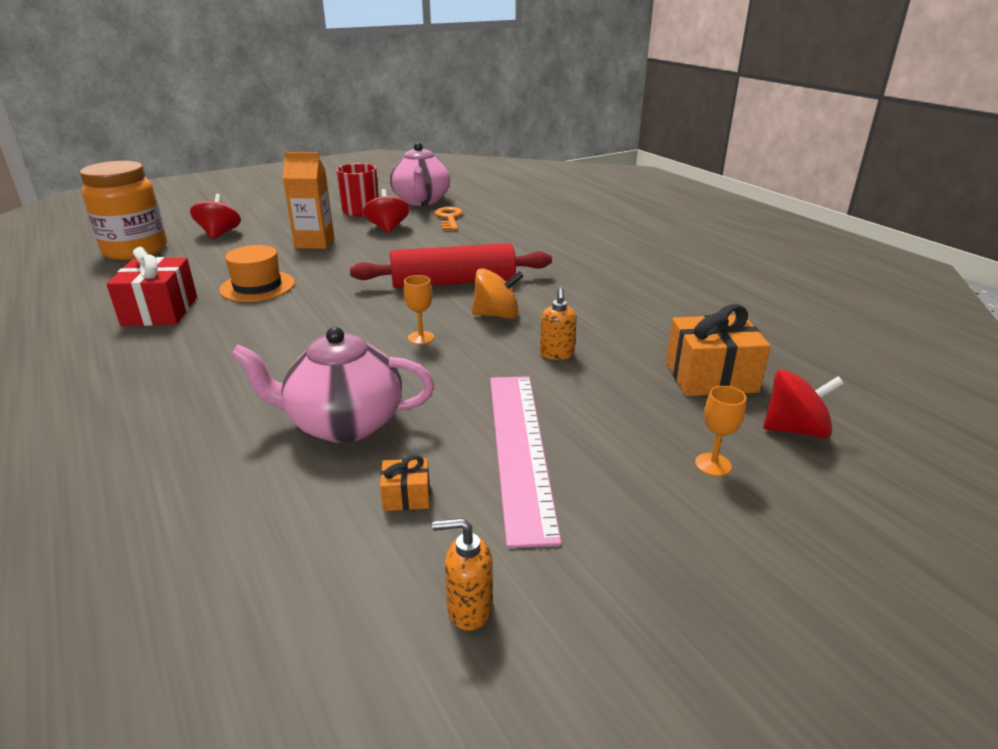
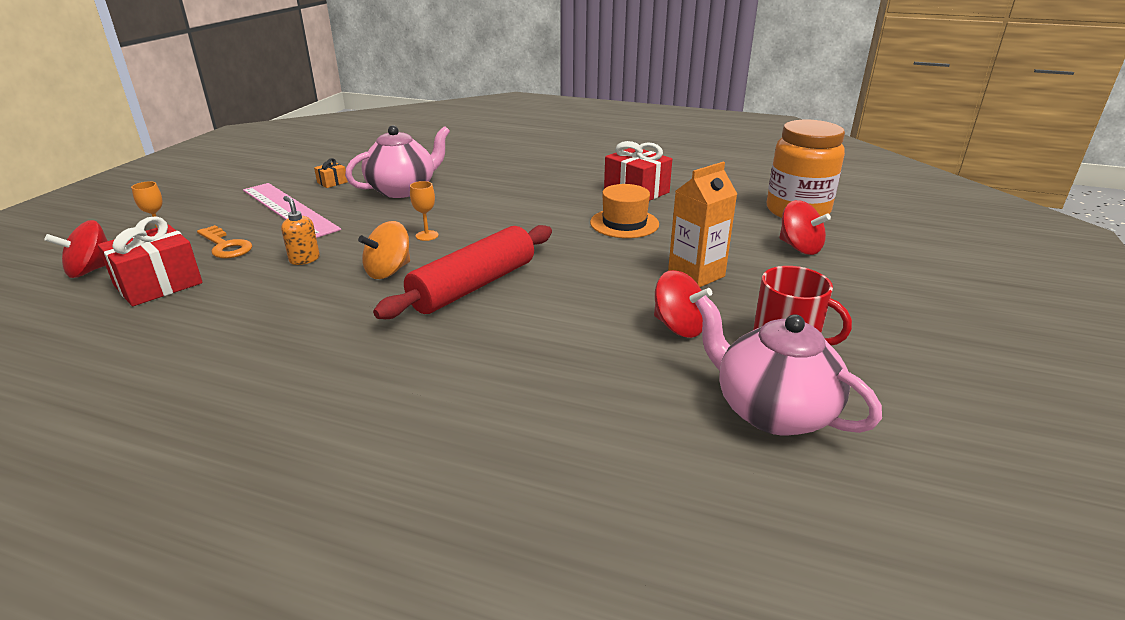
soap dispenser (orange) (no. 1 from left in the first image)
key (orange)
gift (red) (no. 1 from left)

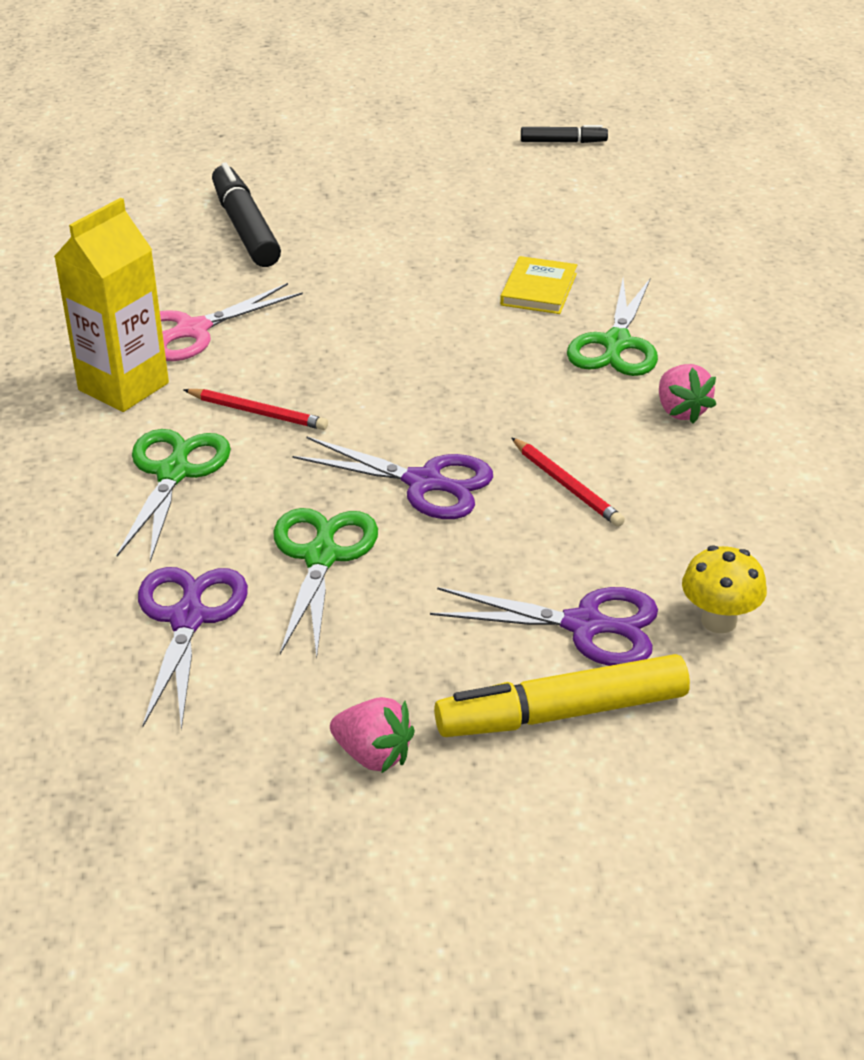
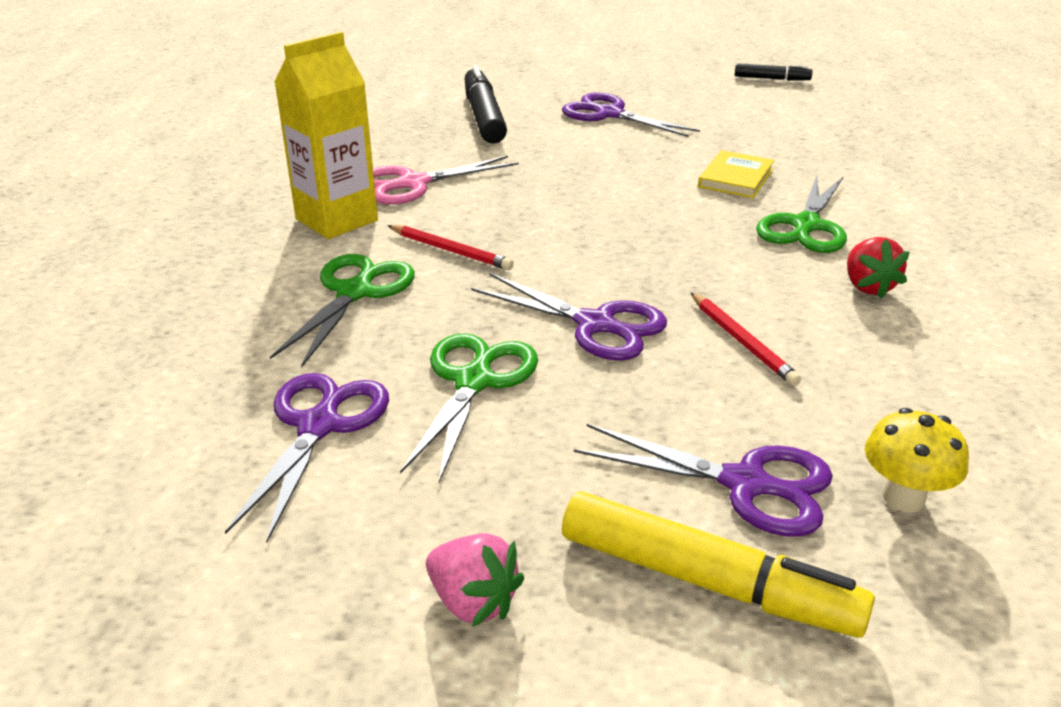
marker (yellow)
strawberry (red)
scissors (purple) (no. 3 from left)

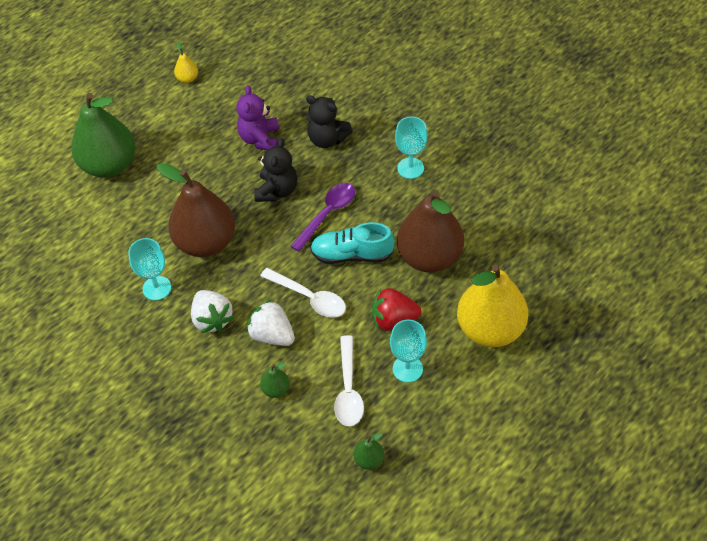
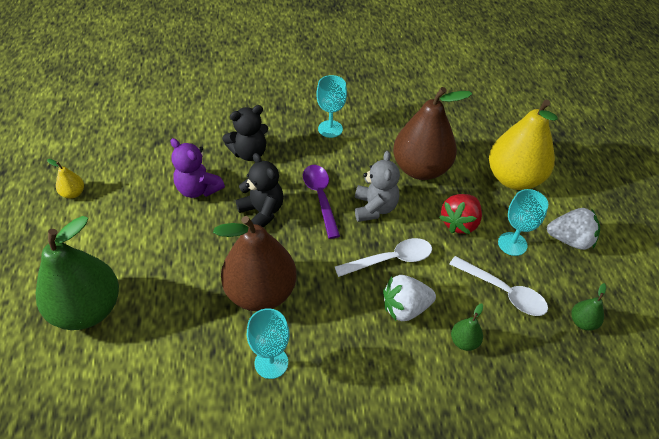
strawberry (white) (no. 2 from left)
teddy bear (grey)

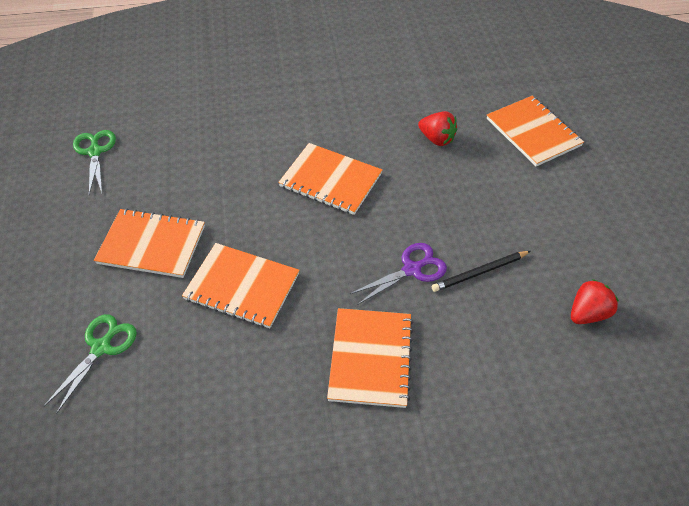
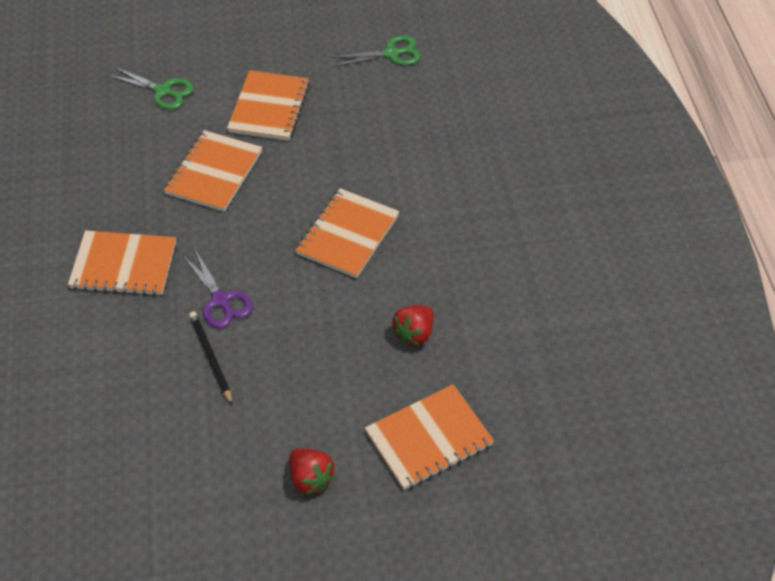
strawberry (red) (no. 1 from left)

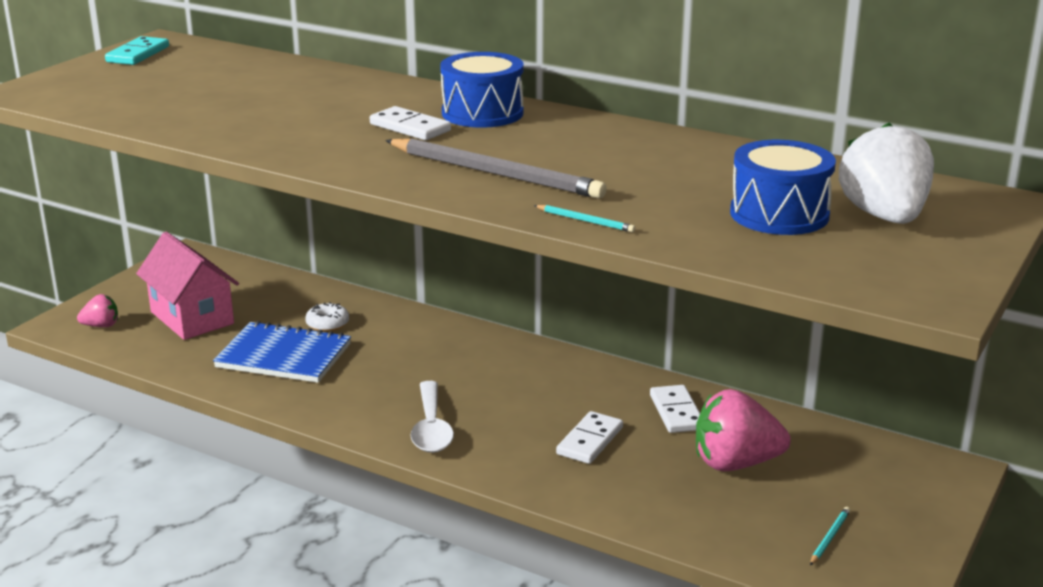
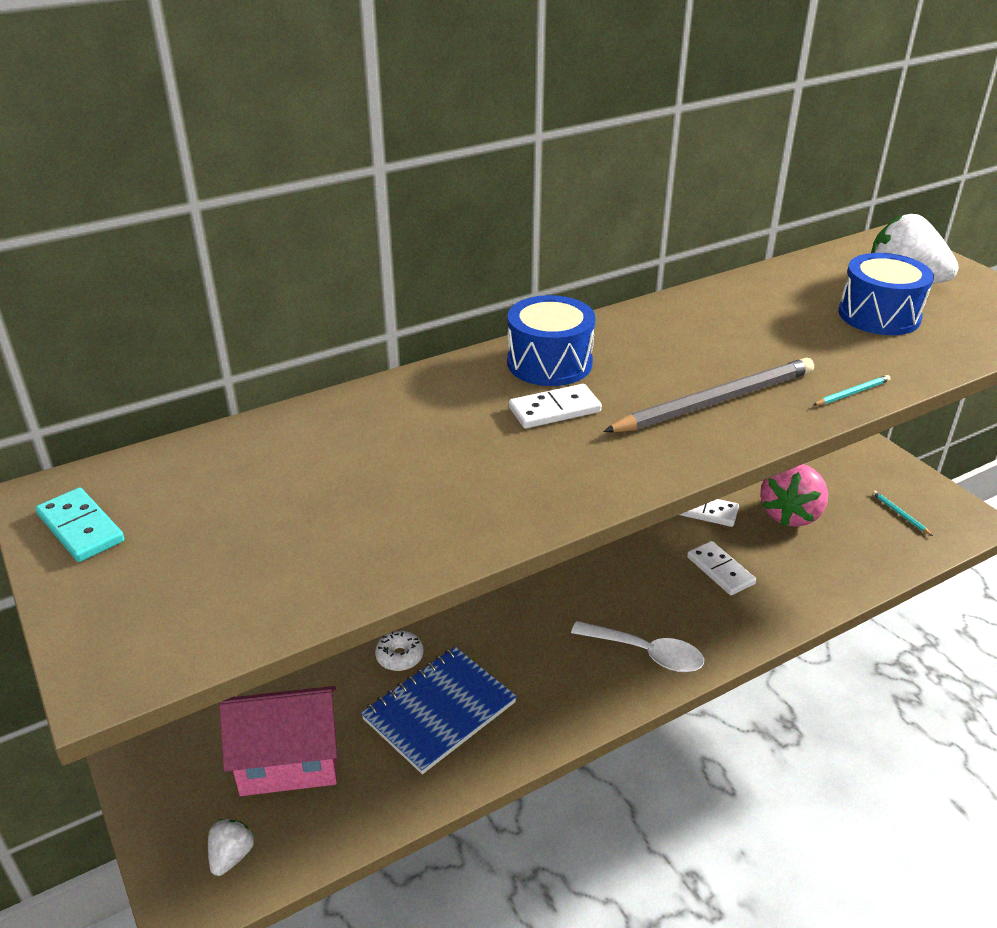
strawberry (white) (no. 1 from left)

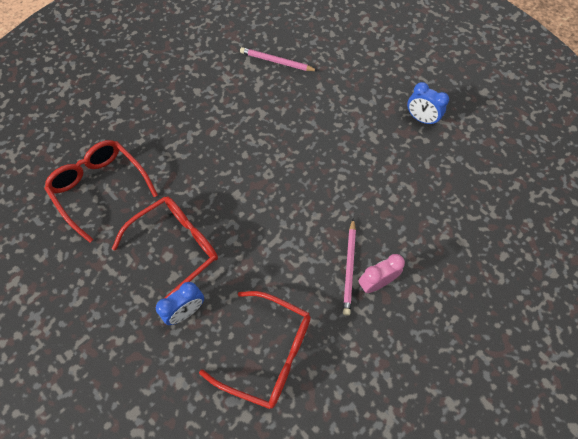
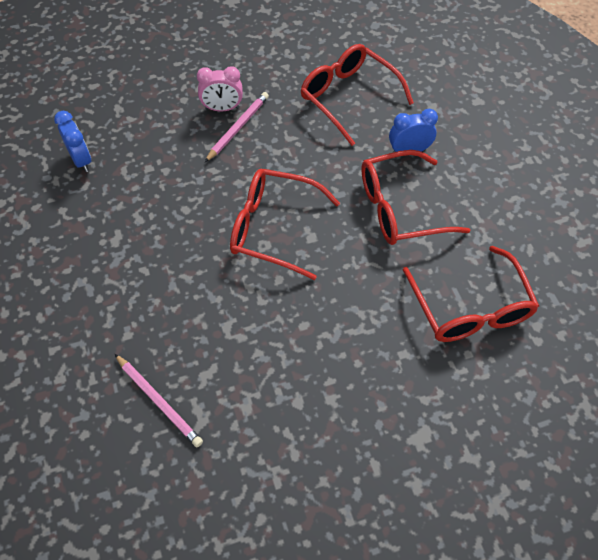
clock (blue) (no. 1 from left)
glasses (red) (no. 1 from left)

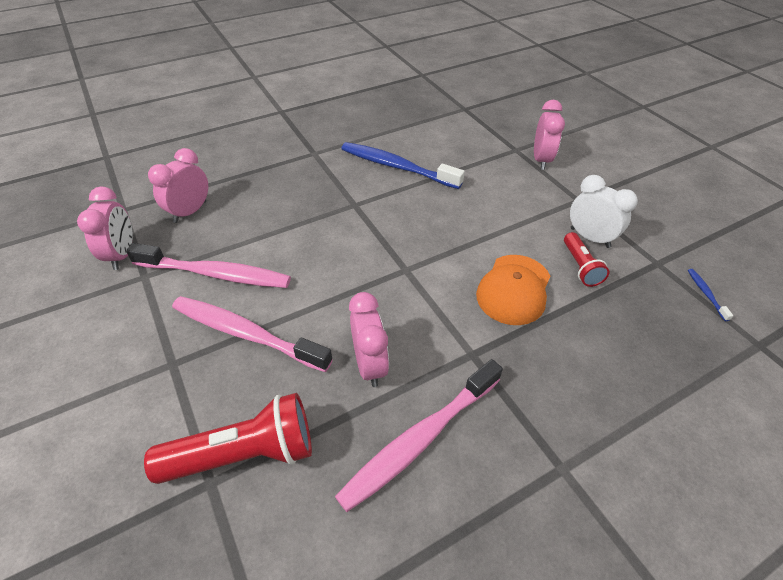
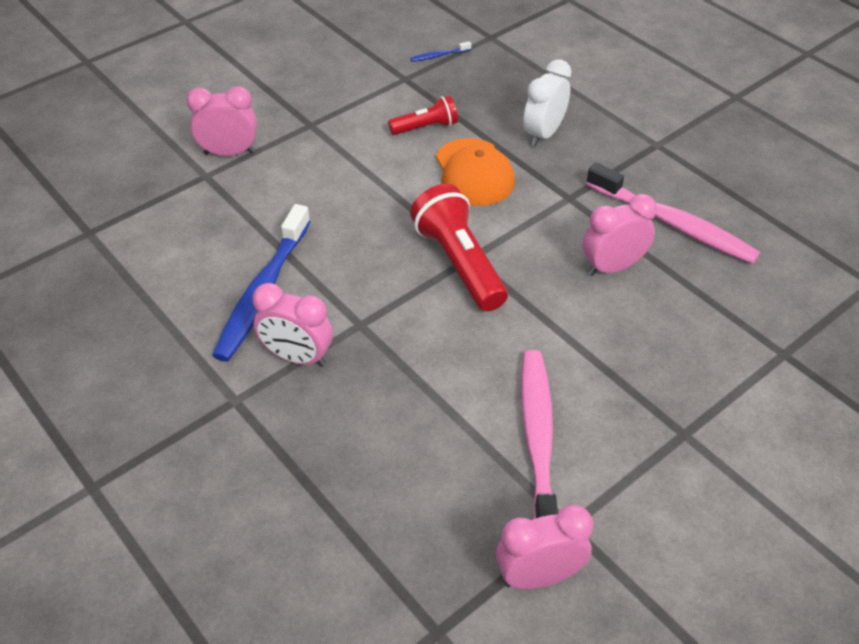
flashlight (red) (no. 2 from left)
clock (pink) (no. 2 from left)
toothbrush (pink) (no. 2 from left in the first image)
cap (orange)
clock (white)

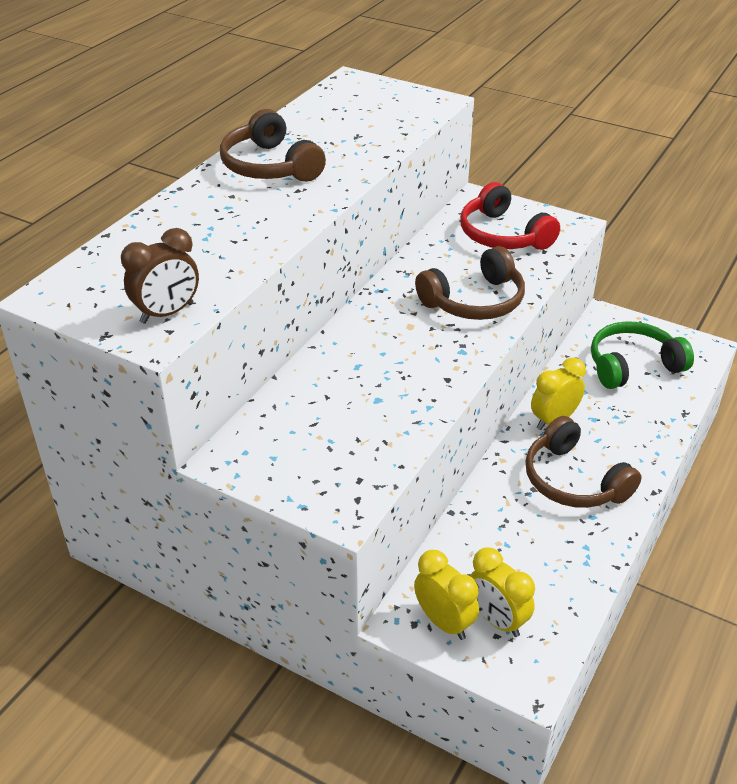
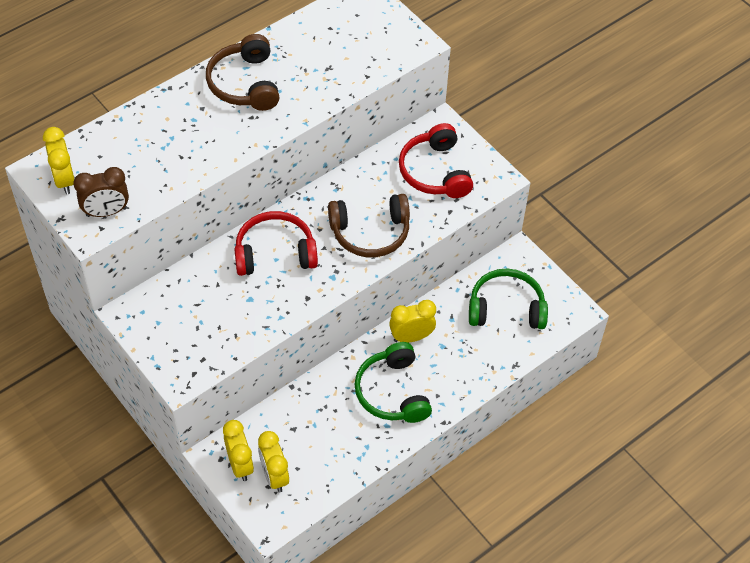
headphones (green) (no. 1 from left)
clock (yellow) (no. 1 from left)
headphones (red) (no. 1 from left)

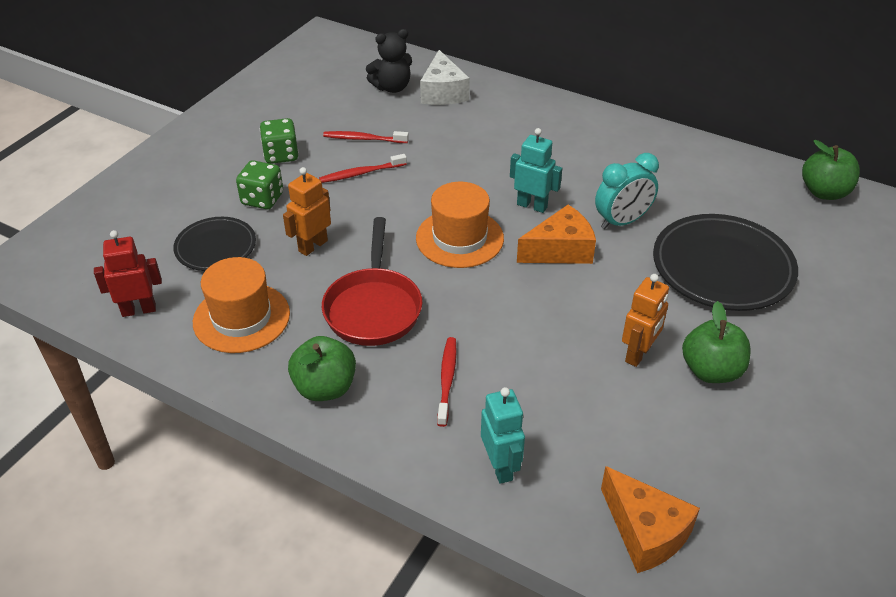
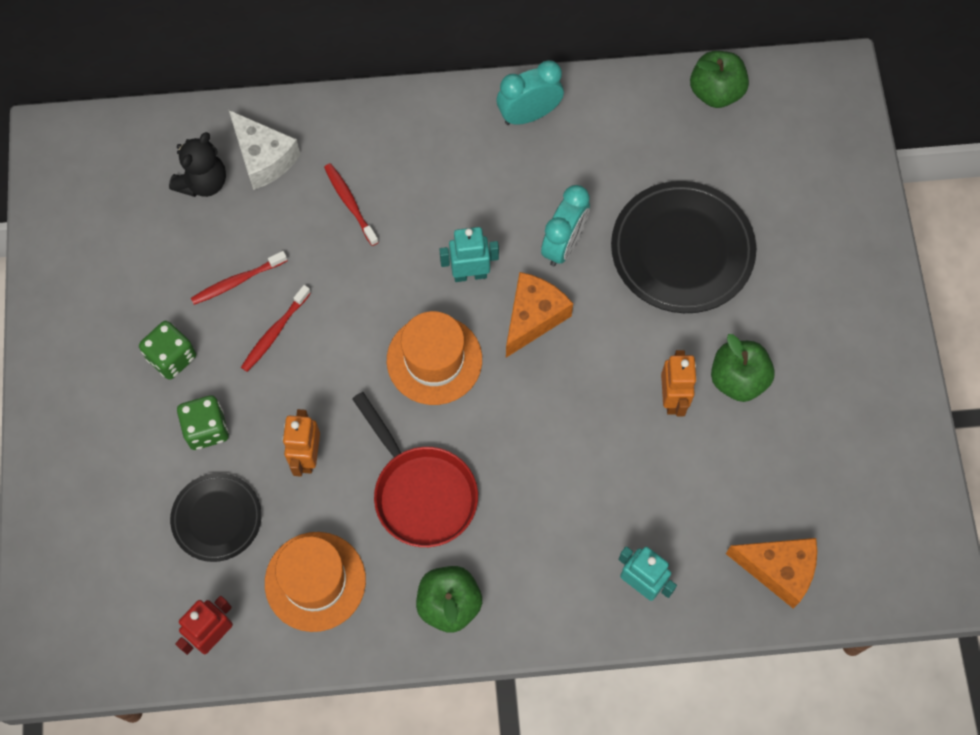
toothbrush (red) (no. 3 from left)
clock (turquoise) (no. 1 from left)

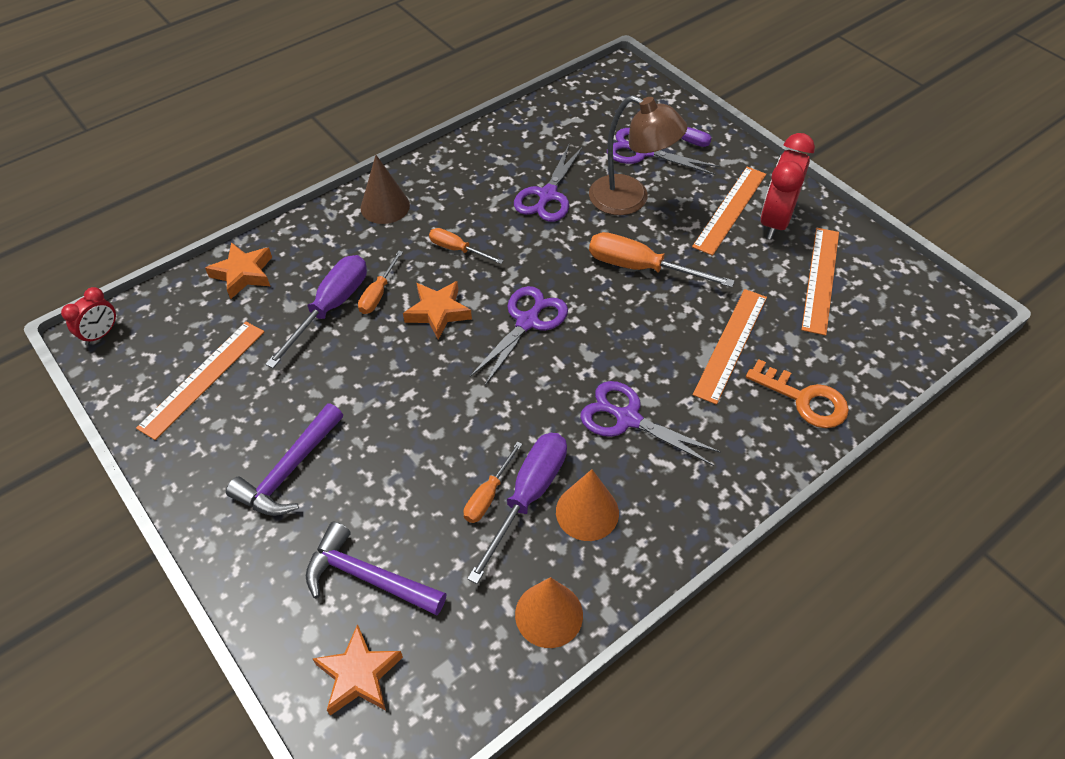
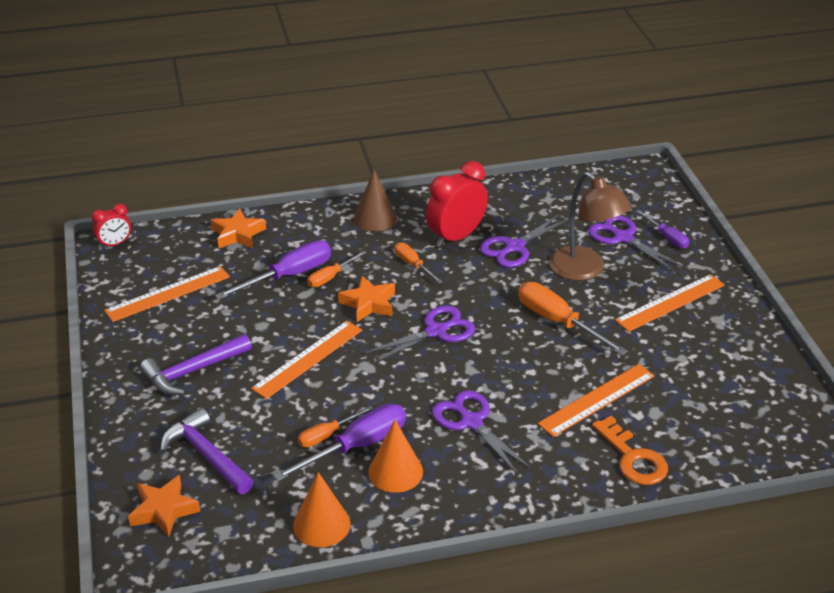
clock (red) (no. 2 from left)
ruler (orange) (no. 2 from left)

